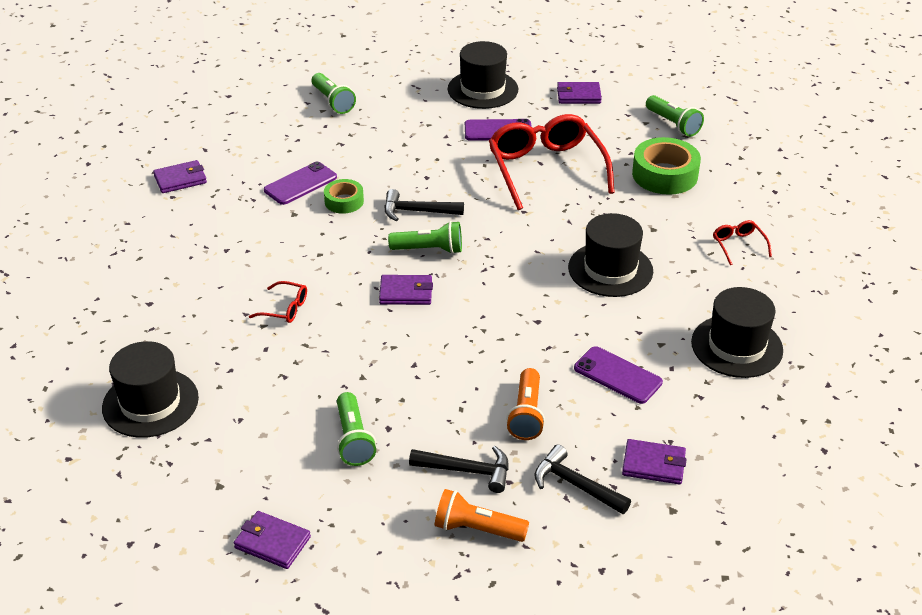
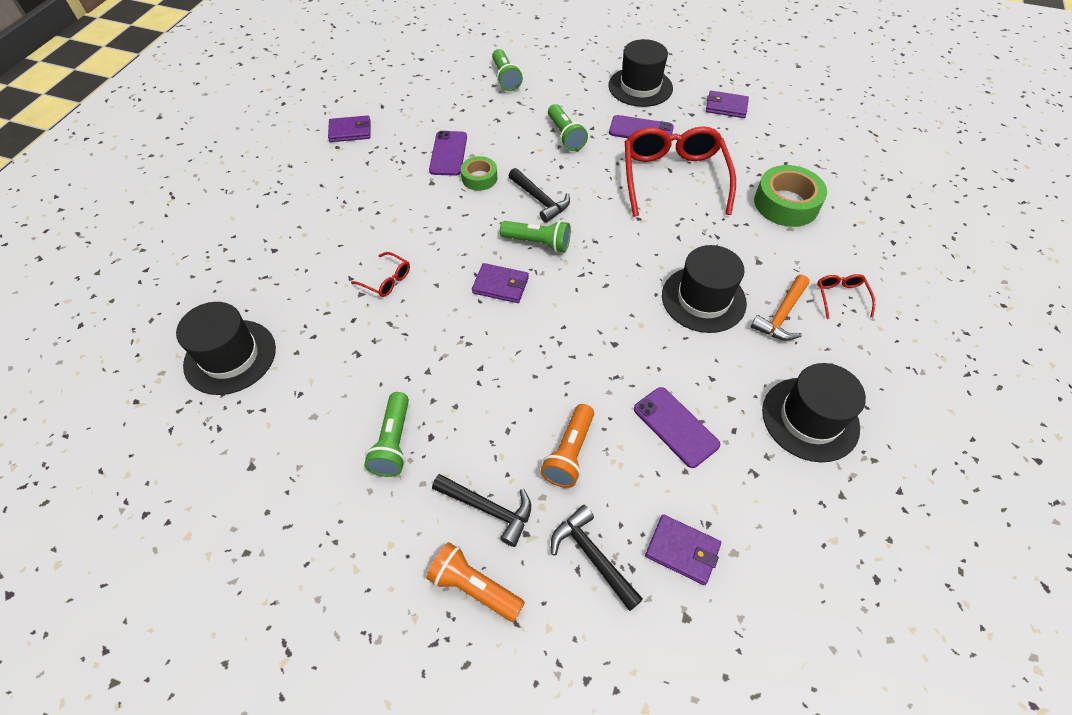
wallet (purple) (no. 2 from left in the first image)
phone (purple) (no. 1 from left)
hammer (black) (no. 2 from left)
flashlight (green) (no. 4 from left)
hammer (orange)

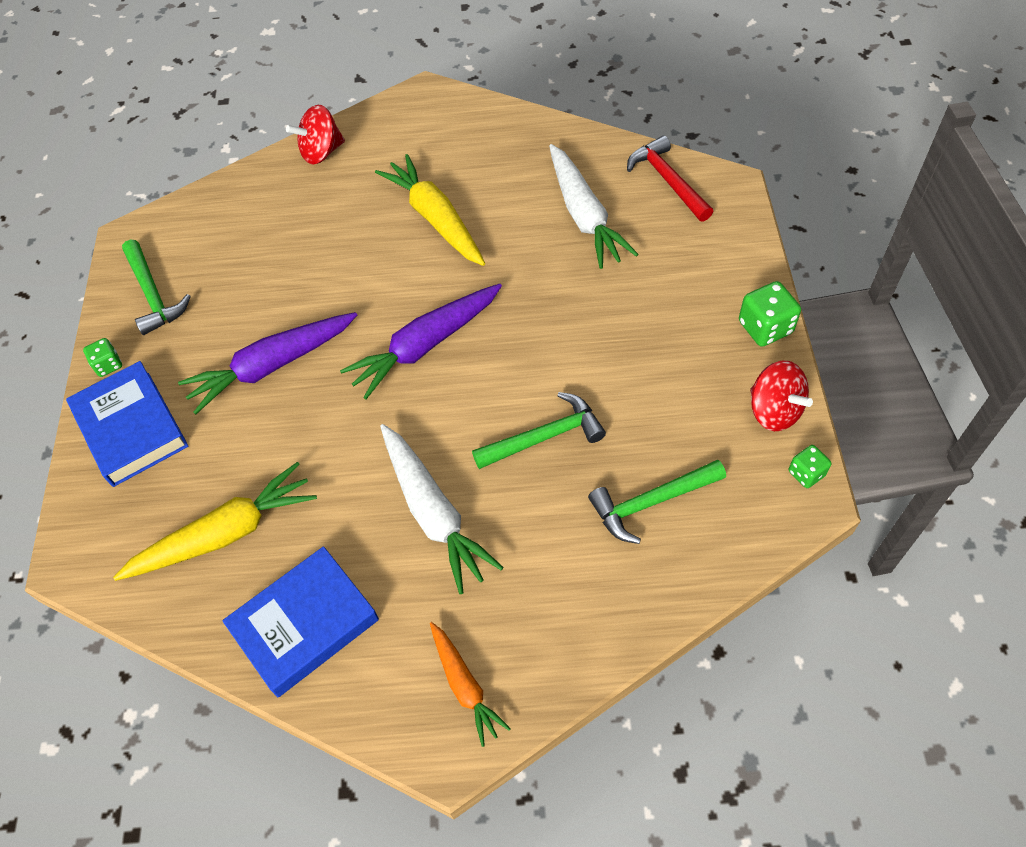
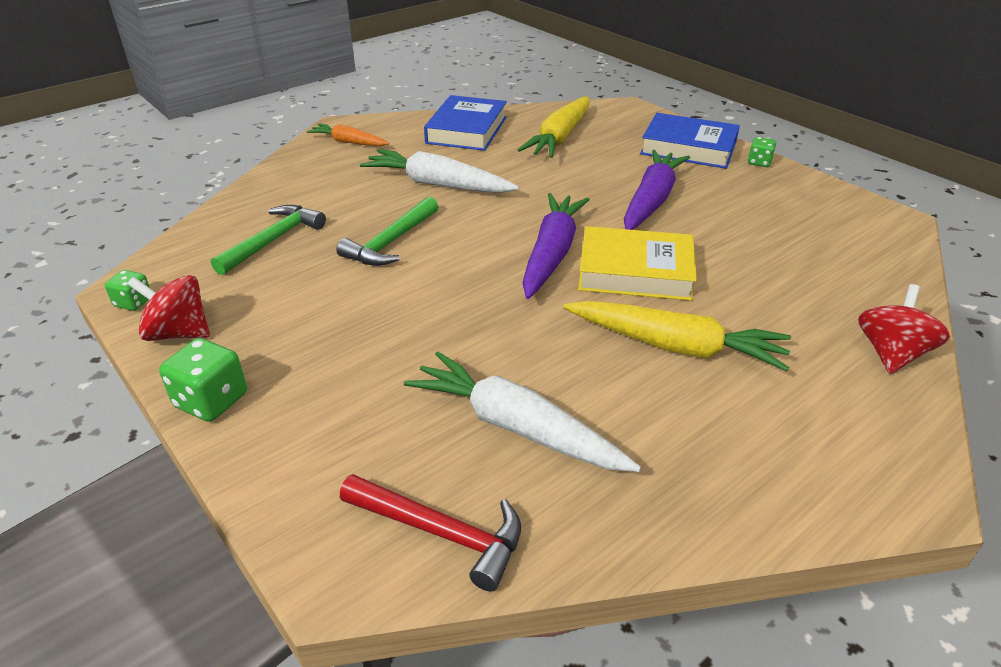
hammer (green) (no. 1 from left in the first image)
book (yellow)

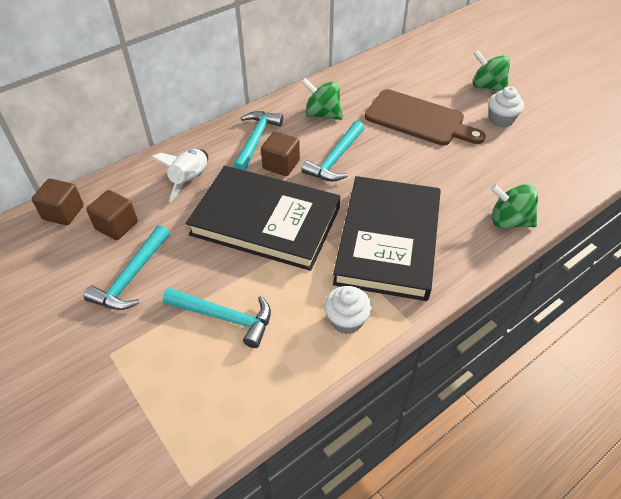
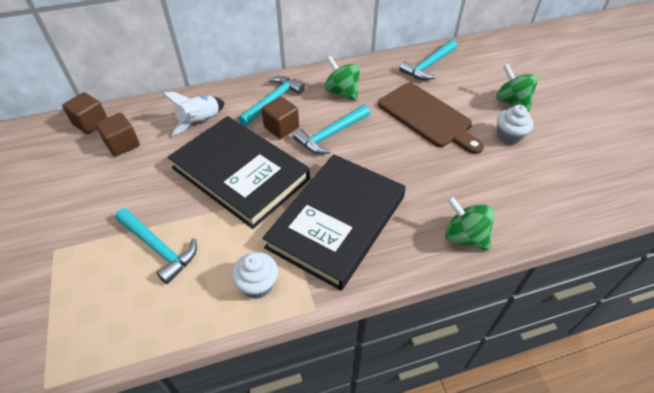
hammer (turquoise) (no. 4 from left)

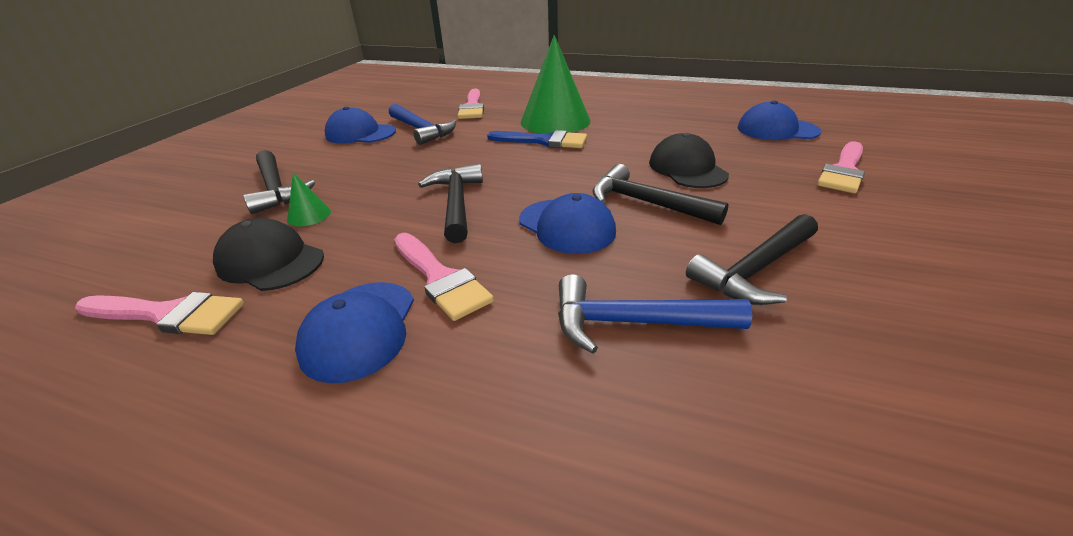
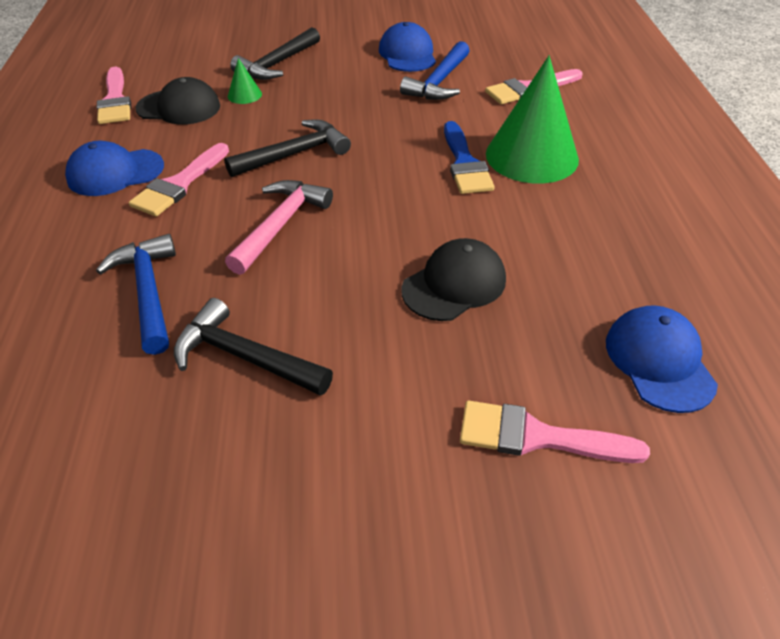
cap (black) (no. 1 from left)
hammer (pink)
hammer (black) (no. 3 from left in the first image)

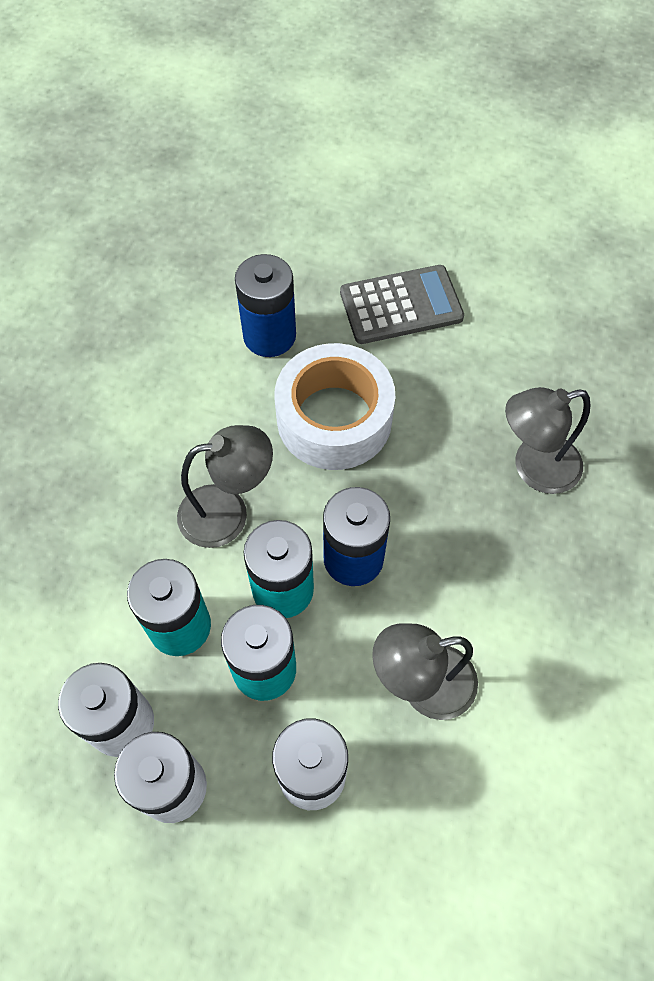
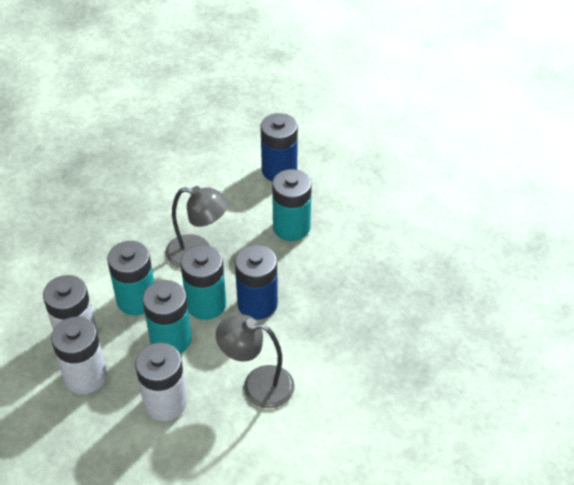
battery (turquoise) (no. 4 from left)
calculator (grey)
lamp (grey) (no. 3 from left in the first image)

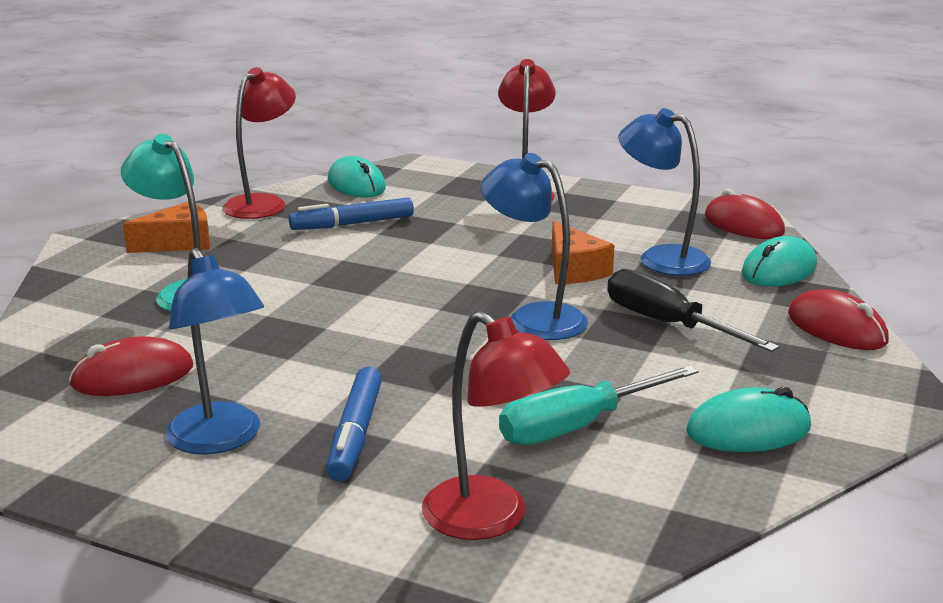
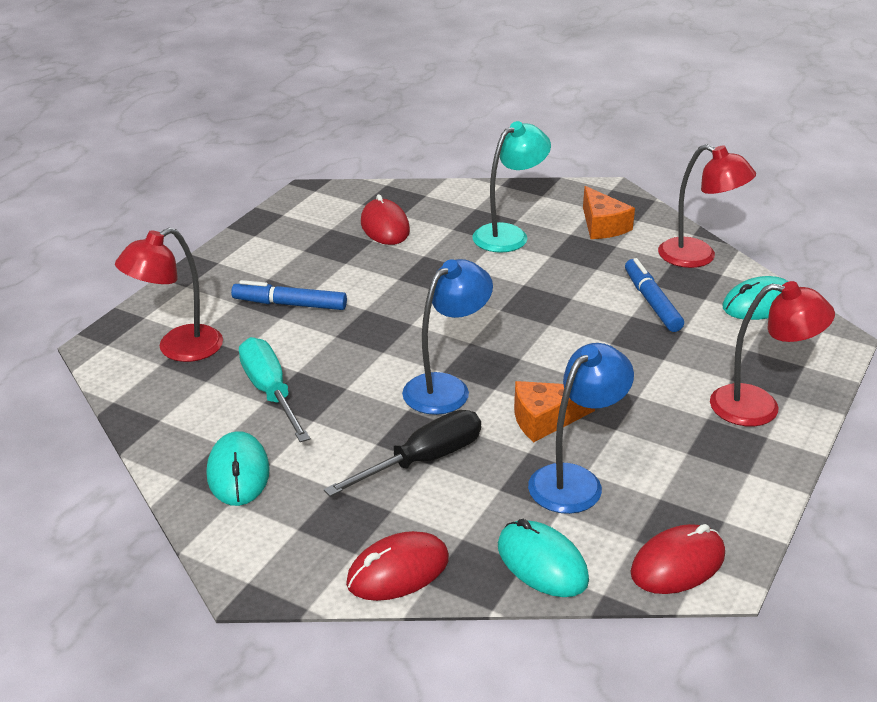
lamp (blue) (no. 1 from left in the first image)

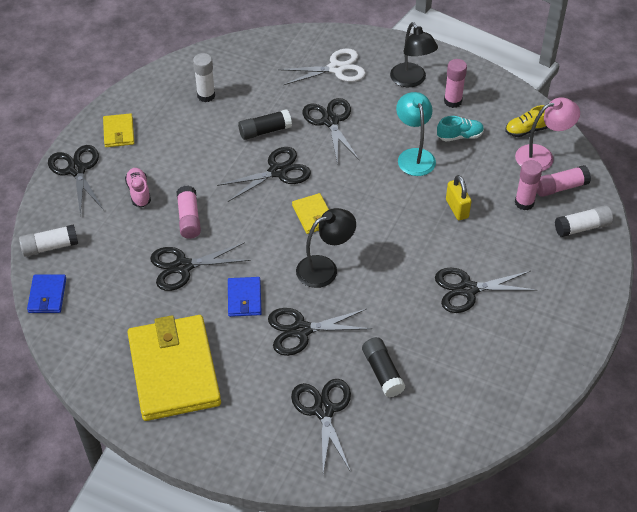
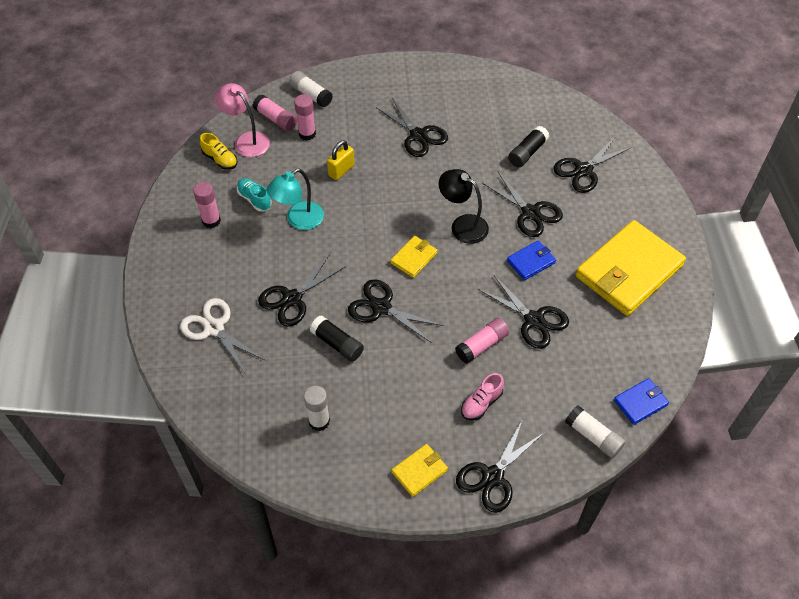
lamp (black) (no. 2 from left in the first image)

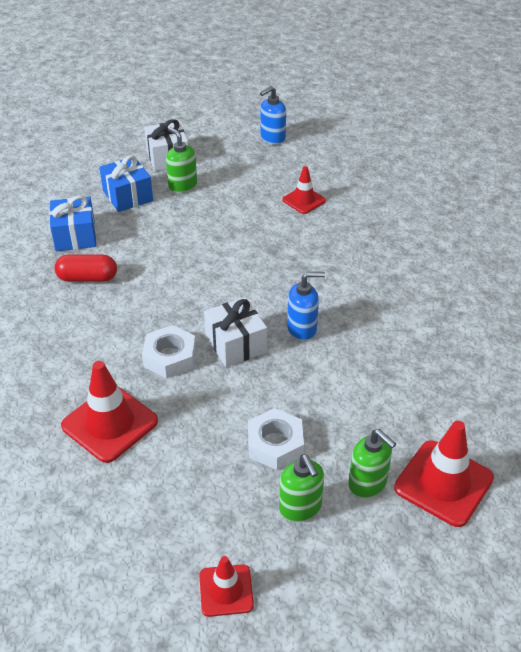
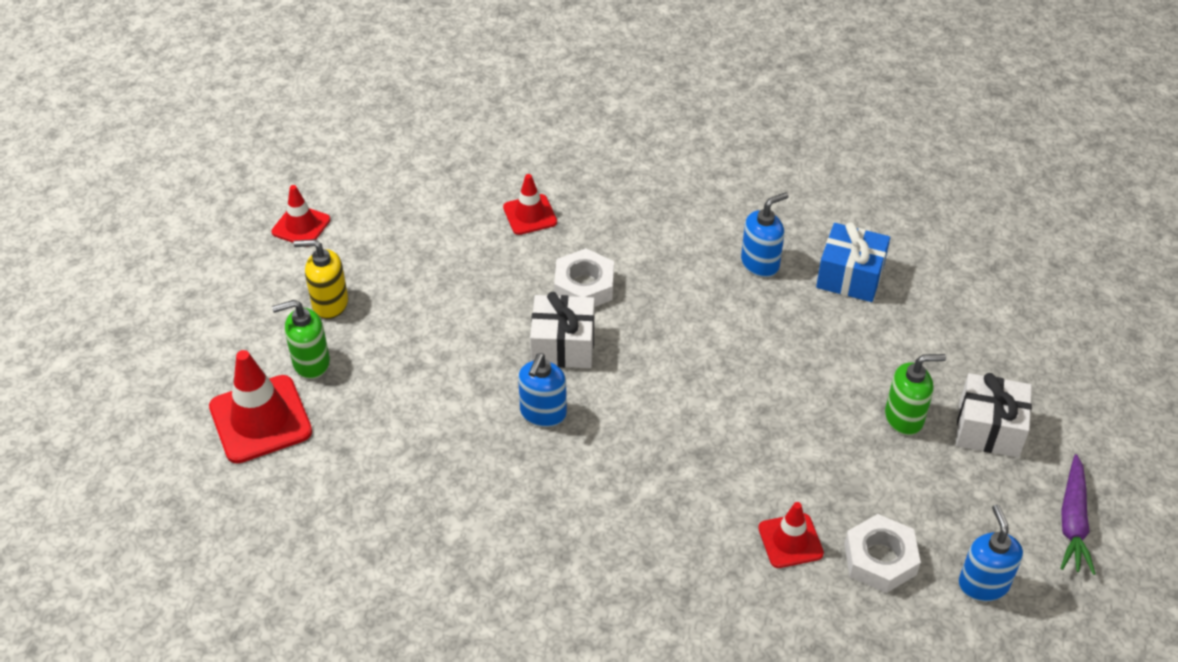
soap dispenser (blue) (no. 2 from left)
traffic cone (red) (no. 3 from left)
gift (blue) (no. 2 from left in the first image)
nut (white) (no. 2 from left)
soap dispenser (yellow)
carrot (purple)

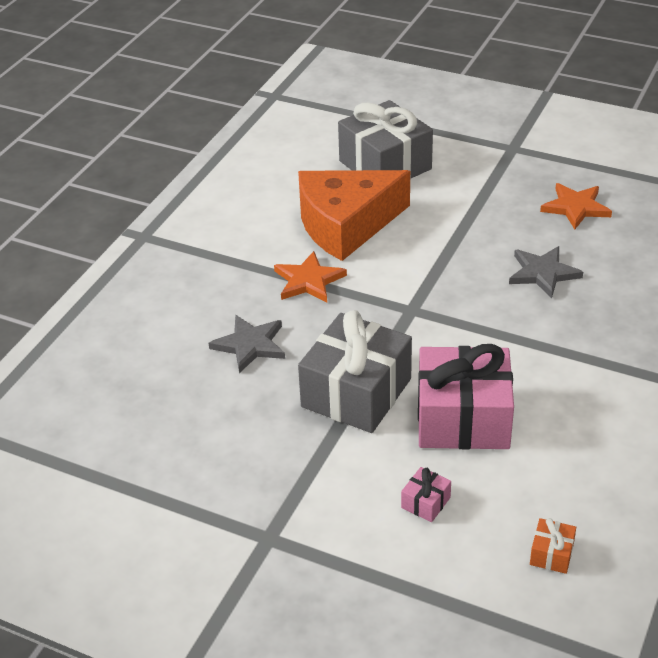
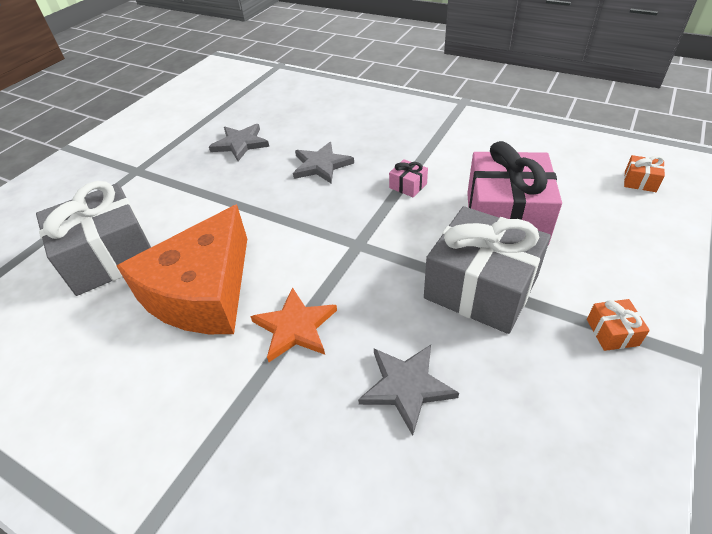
cheese (orange)
gift (pink) (no. 1 from left)
star (grey) (no. 1 from left)
gift (orange) (no. 1 from left)

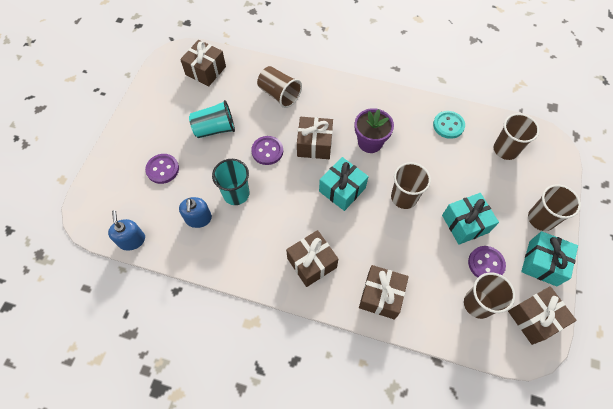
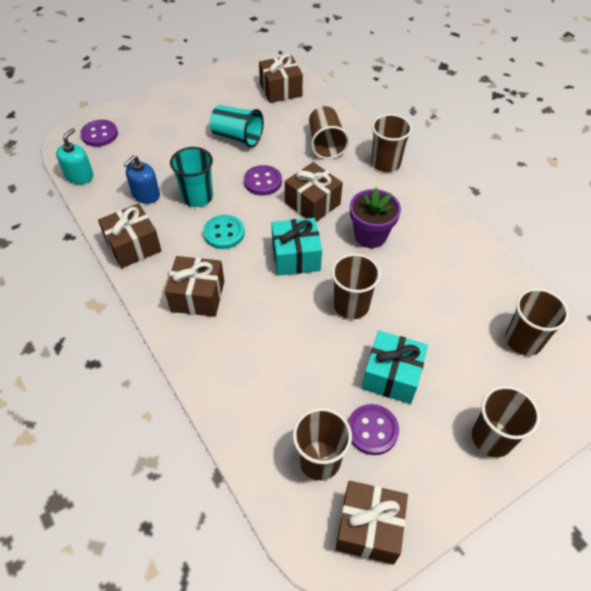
soap dispenser (turquoise)
button (purple) (no. 1 from left)
gift (brown) (no. 1 from left)
button (turquoise)
gift (turquoise) (no. 3 from left in the first image)
cup (brown) (no. 4 from left)

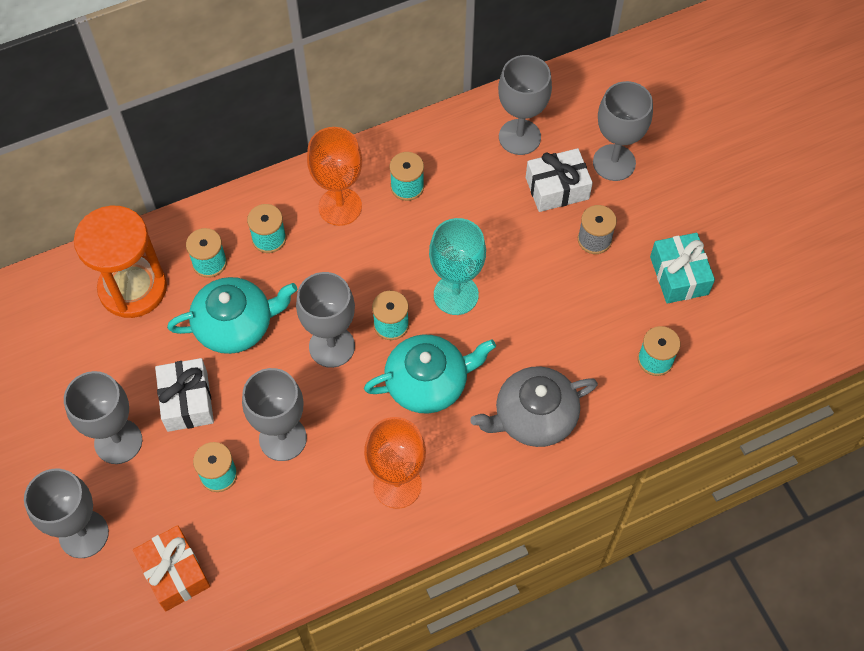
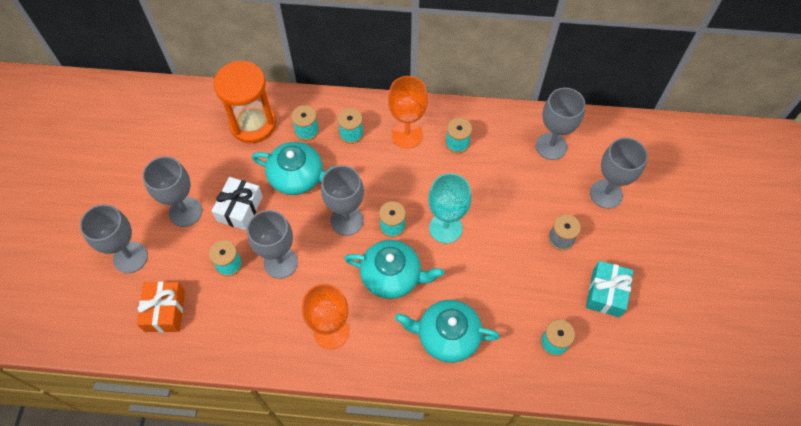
teapot (turquoise) (no. 3 from left)
gift (white) (no. 2 from left in the first image)

